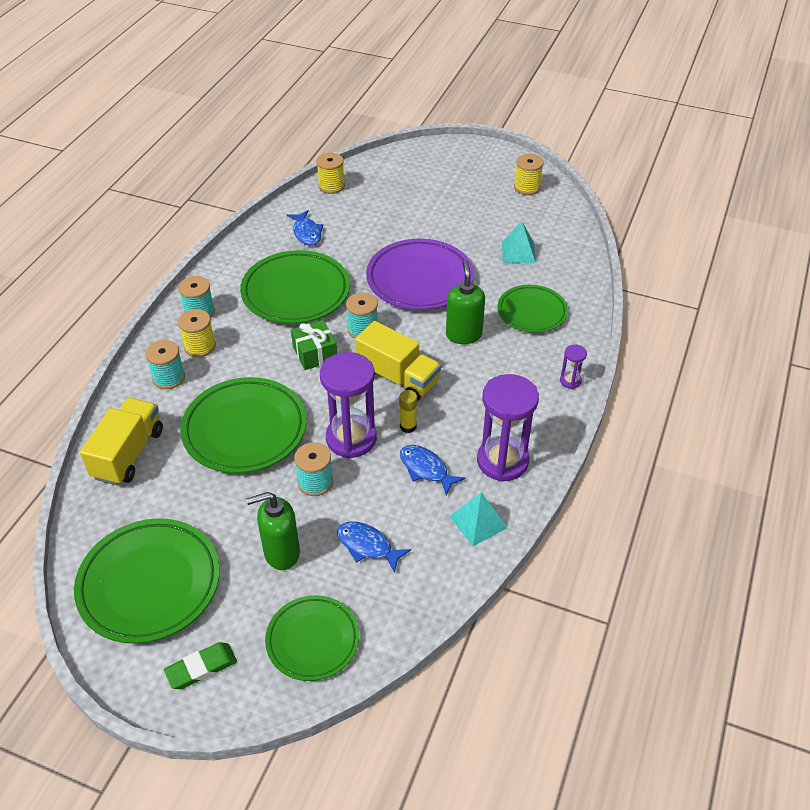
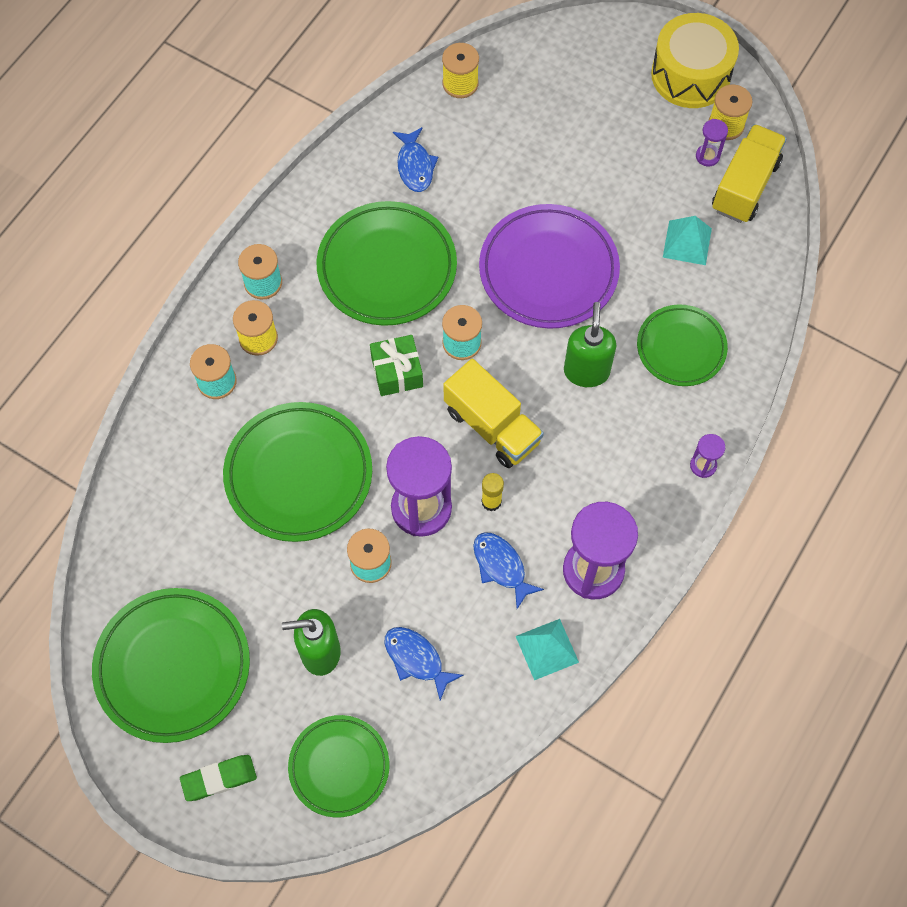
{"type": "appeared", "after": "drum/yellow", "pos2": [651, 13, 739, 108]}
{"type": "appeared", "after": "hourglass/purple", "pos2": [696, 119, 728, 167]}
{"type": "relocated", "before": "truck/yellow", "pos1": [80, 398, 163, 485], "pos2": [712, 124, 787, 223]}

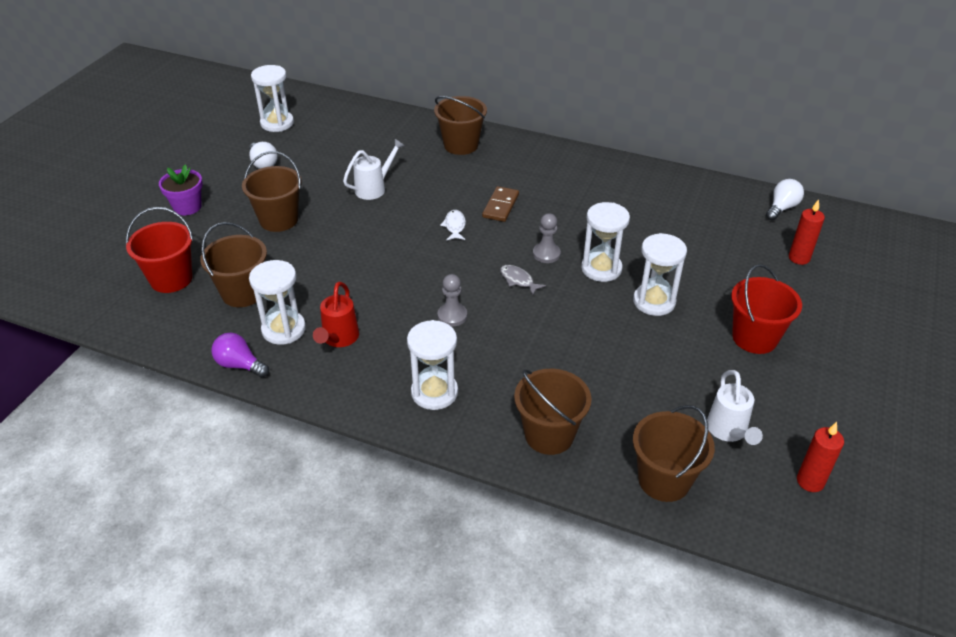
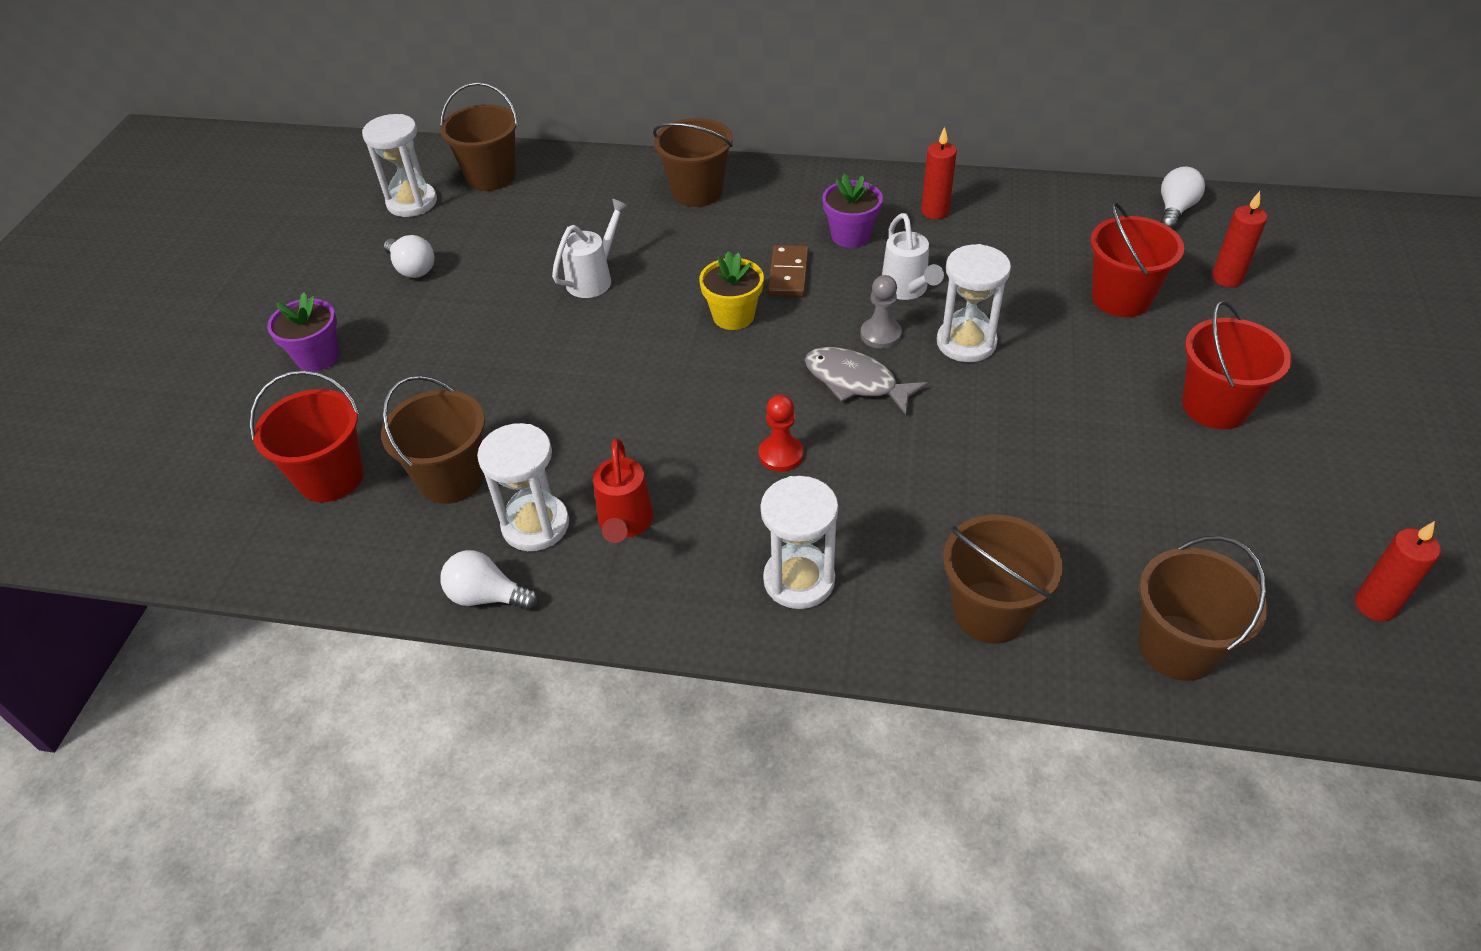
{"type": "missing", "before": "hourglass/white", "pos1": [633, 233, 687, 316]}
{"type": "appeared", "after": "flower pot/purple", "pos2": [822, 174, 883, 248]}
{"type": "appeared", "after": "candle/red", "pos2": [921, 127, 957, 219]}
{"type": "appeared", "after": "bucket/red", "pos2": [1090, 202, 1184, 317]}
{"type": "relocated", "before": "bucket/brown", "pos1": [242, 151, 302, 232], "pos2": [440, 82, 518, 191]}
{"type": "relocated", "before": "watering can/white", "pos1": [707, 370, 763, 445], "pos2": [882, 213, 944, 300]}
{"type": "exchanged", "before": "fish/white", "after": "flower pot/yellow", "pos1": [440, 210, 466, 240], "pos2": [699, 251, 764, 330]}
{"type": "colour", "before": "light bulb/purple", "after": "light bulb/white", "pos1": [212, 333, 269, 378], "pos2": [440, 550, 539, 610]}
{"type": "colour", "before": "pawn/grey", "after": "pawn/red", "pos1": [438, 274, 467, 326], "pos2": [759, 395, 804, 472]}
{"type": "size", "before": "fish/grey", "pos1": [500, 265, 546, 296], "pos2": [805, 347, 928, 415], "scale": 1.65}

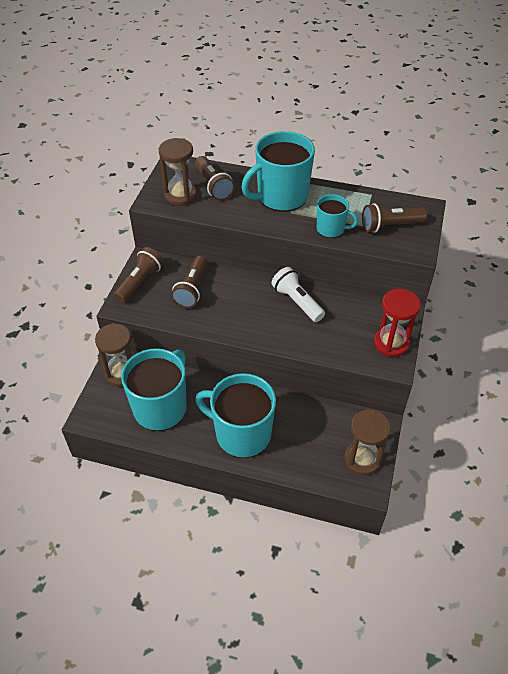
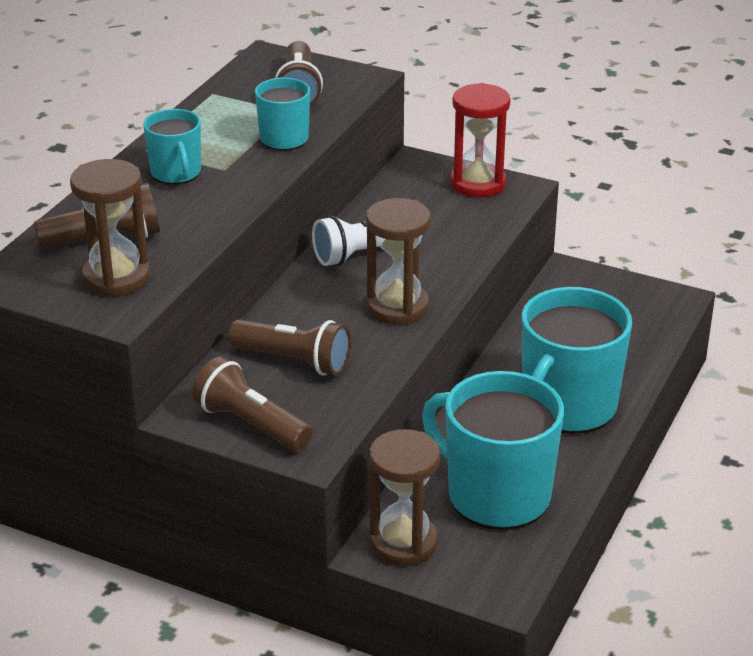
{"type": "relocated", "before": "hourglass/brown", "pos1": [345, 409, 391, 475], "pos2": [366, 198, 431, 324]}
{"type": "size", "before": "mug/turquoise", "pos1": [241, 131, 315, 212], "pos2": [143, 109, 201, 184], "scale": 0.53}

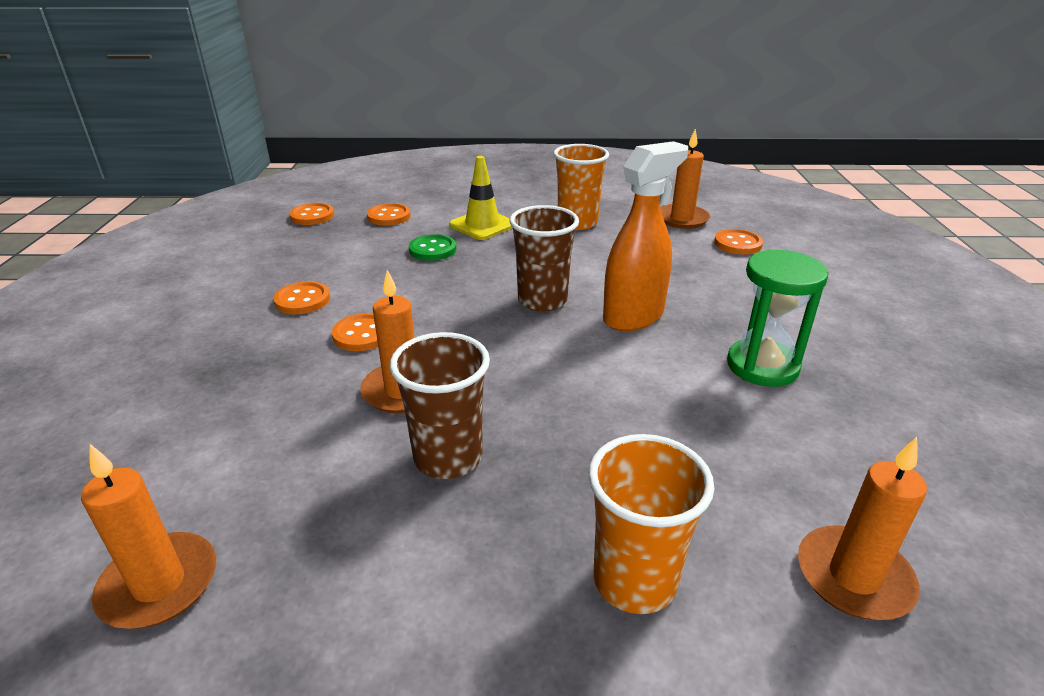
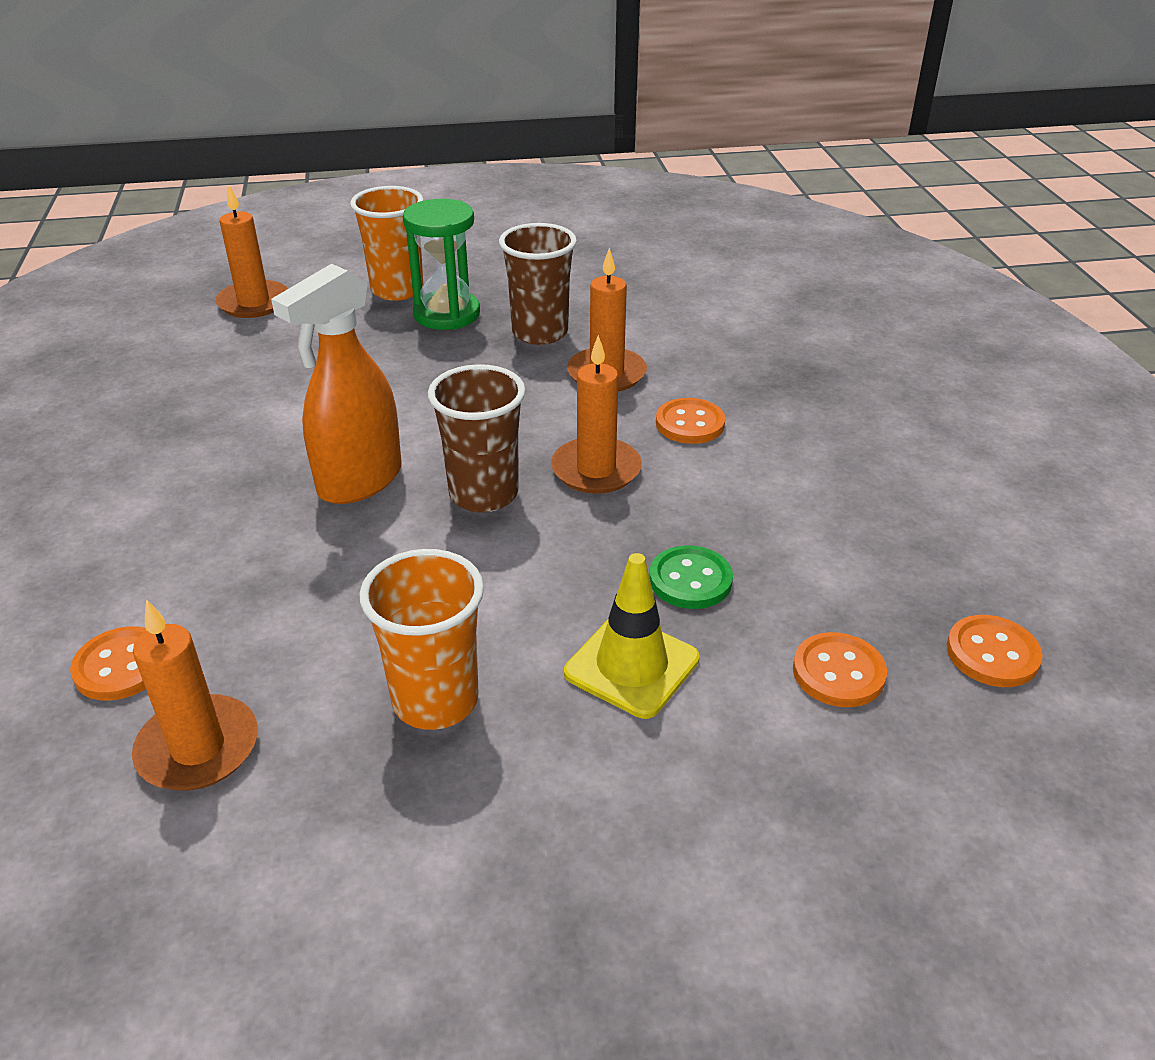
{"type": "missing", "before": "button/orange", "pos1": [273, 281, 330, 314]}
{"type": "relocated", "before": "candle/orange", "pos1": [81, 444, 216, 629], "pos2": [551, 335, 642, 494]}
{"type": "relocated", "before": "hourglass/green", "pos1": [727, 249, 828, 387], "pos2": [403, 199, 480, 330]}

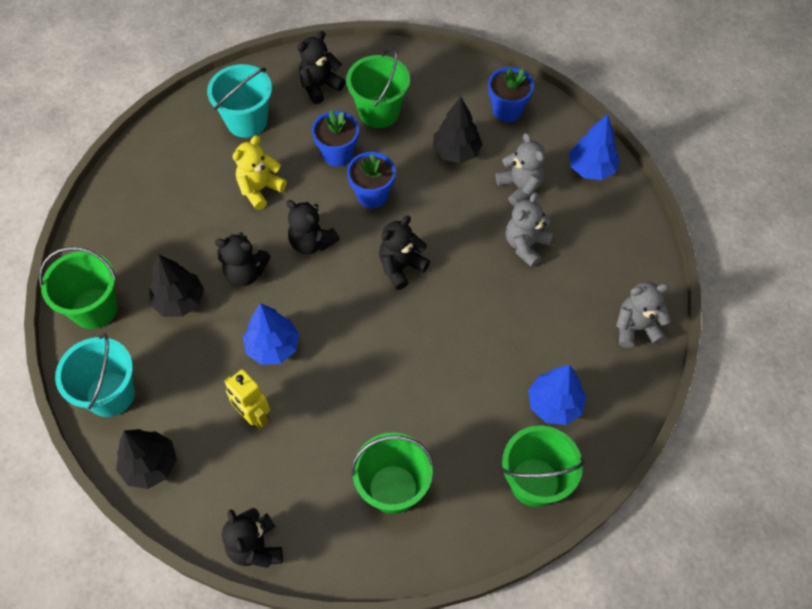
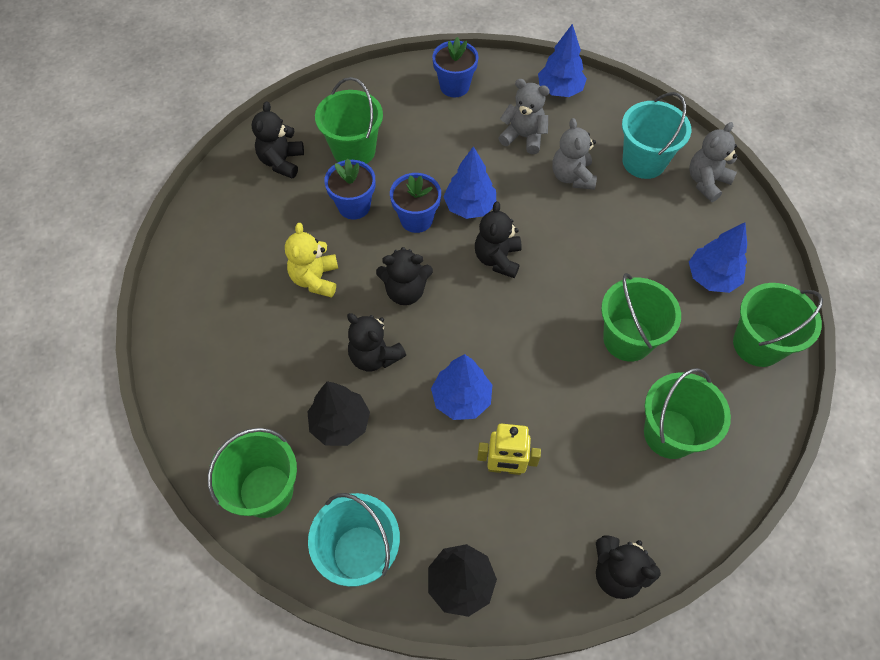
{"type": "missing", "before": "tree/black", "pos1": [433, 97, 483, 163]}
{"type": "appeared", "after": "tree/blue", "pos2": [443, 146, 496, 219]}
{"type": "appeared", "after": "bucket/green", "pos2": [601, 273, 681, 362]}
{"type": "relocated", "before": "bucket/turquoise", "pos1": [207, 64, 272, 138], "pos2": [622, 92, 691, 179]}
{"type": "spun", "before": "teddy bear/black", "pos1": [215, 232, 271, 286], "pos2": [347, 313, 406, 371], "turn": 75}

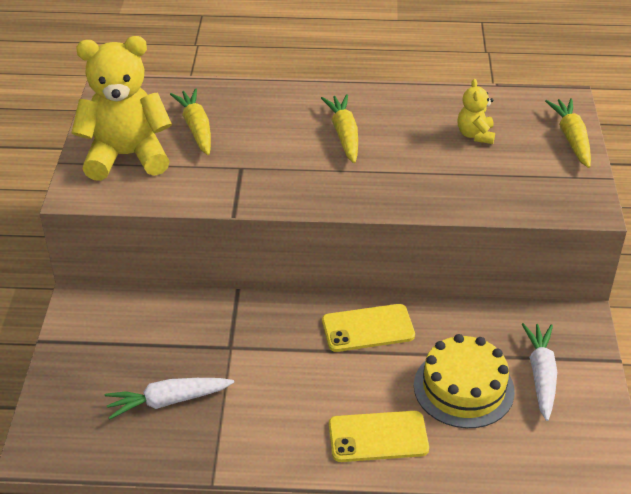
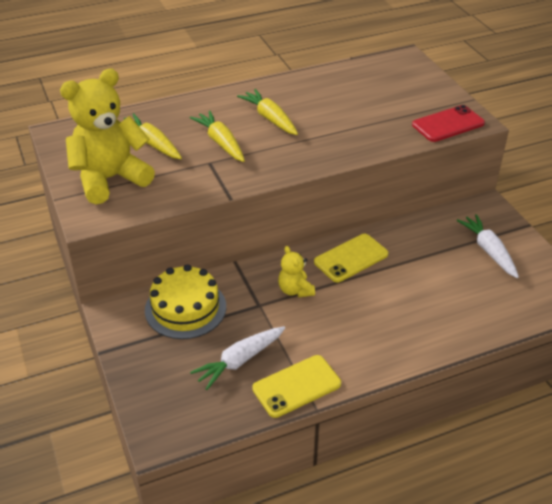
{"type": "appeared", "after": "phone/red", "pos2": [412, 105, 485, 142]}
{"type": "relocated", "before": "phone/yellow", "pos1": [329, 411, 429, 462], "pos2": [252, 355, 341, 418]}
{"type": "relocated", "before": "cake/yellow", "pos1": [414, 334, 515, 428], "pos2": [145, 264, 226, 339]}
{"type": "relocated", "before": "teddy bear/yellow", "pos1": [458, 79, 495, 144], "pos2": [278, 246, 315, 297]}
{"type": "relocated", "before": "carrot/yellow", "pos1": [545, 98, 591, 168], "pos2": [190, 110, 245, 162]}

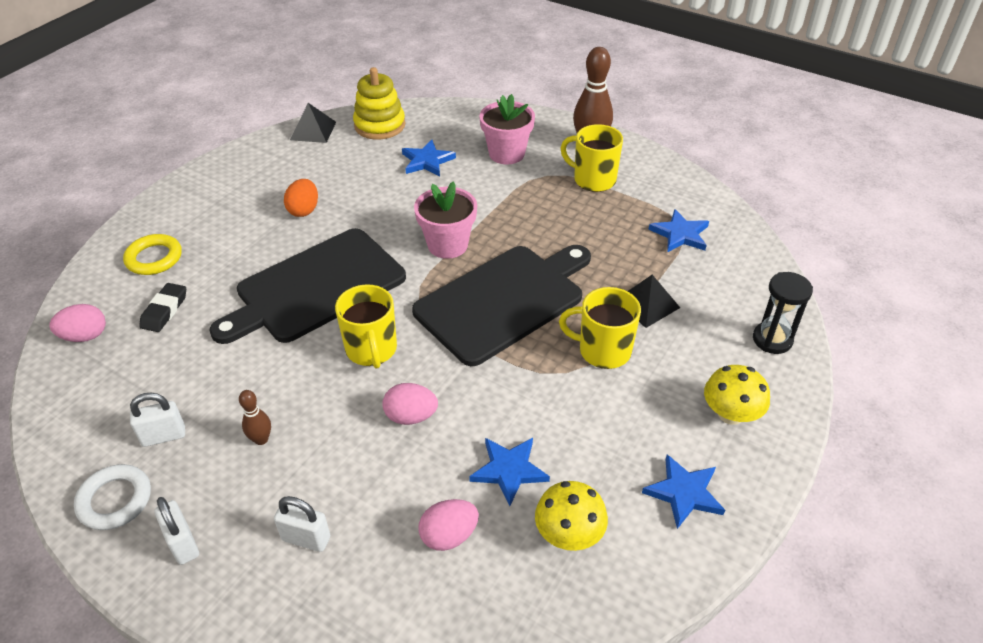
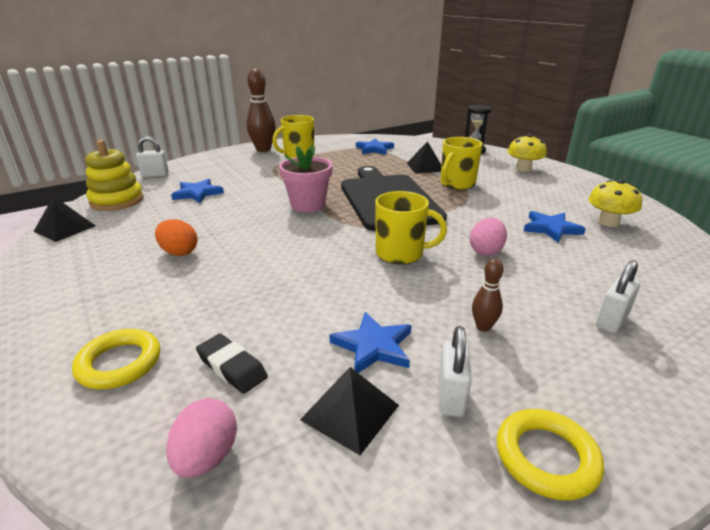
{"type": "missing", "before": "cutting board/black", "pos1": [209, 228, 406, 344]}
{"type": "missing", "before": "egg/pink", "pos1": [418, 499, 479, 551]}
{"type": "missing", "before": "flower pot/pink", "pos1": [479, 94, 535, 165]}
{"type": "appeared", "after": "pyramid/black", "pos2": [300, 367, 399, 455]}
{"type": "relocated", "before": "padlock/white", "pos1": [154, 497, 199, 565], "pos2": [136, 136, 169, 177]}
{"type": "relocated", "before": "star/blue", "pos1": [642, 454, 725, 529], "pos2": [330, 312, 411, 373]}
{"type": "colour", "before": "ring/white", "after": "ring/yellow", "pos1": [74, 464, 151, 530], "pos2": [497, 409, 604, 501]}

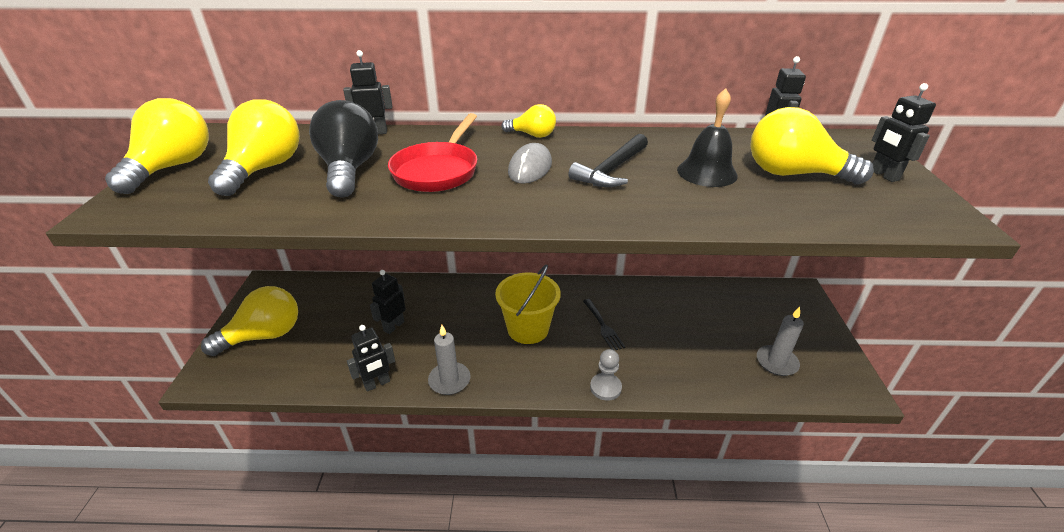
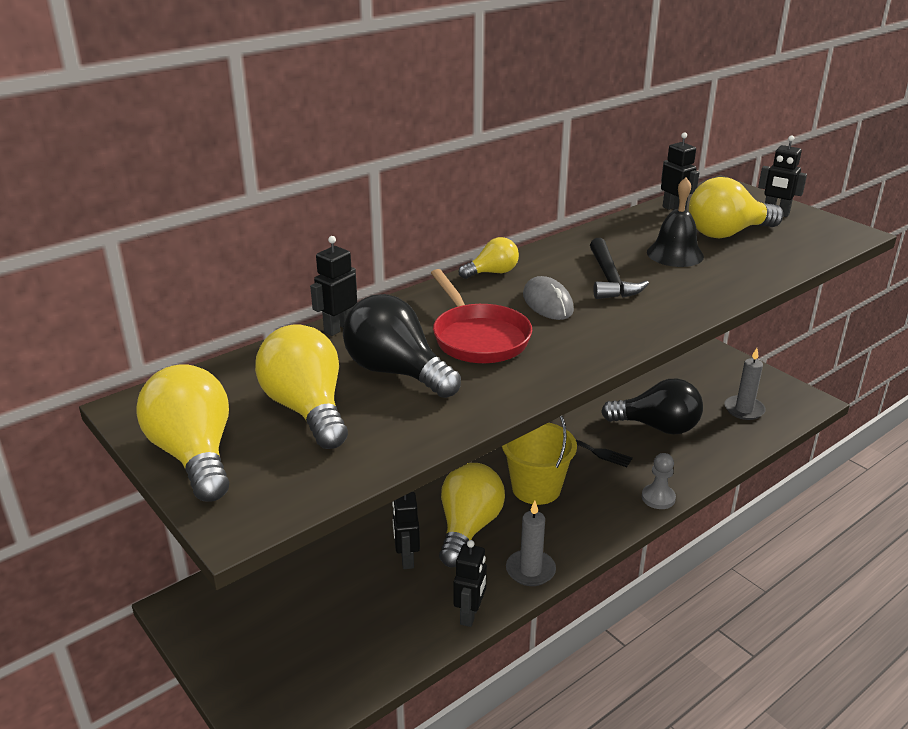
{"type": "appeared", "after": "light bulb/black", "pos2": [601, 379, 703, 435]}
{"type": "relocated", "before": "light bulb/yellow", "pos1": [201, 286, 298, 356], "pos2": [439, 463, 505, 568]}

